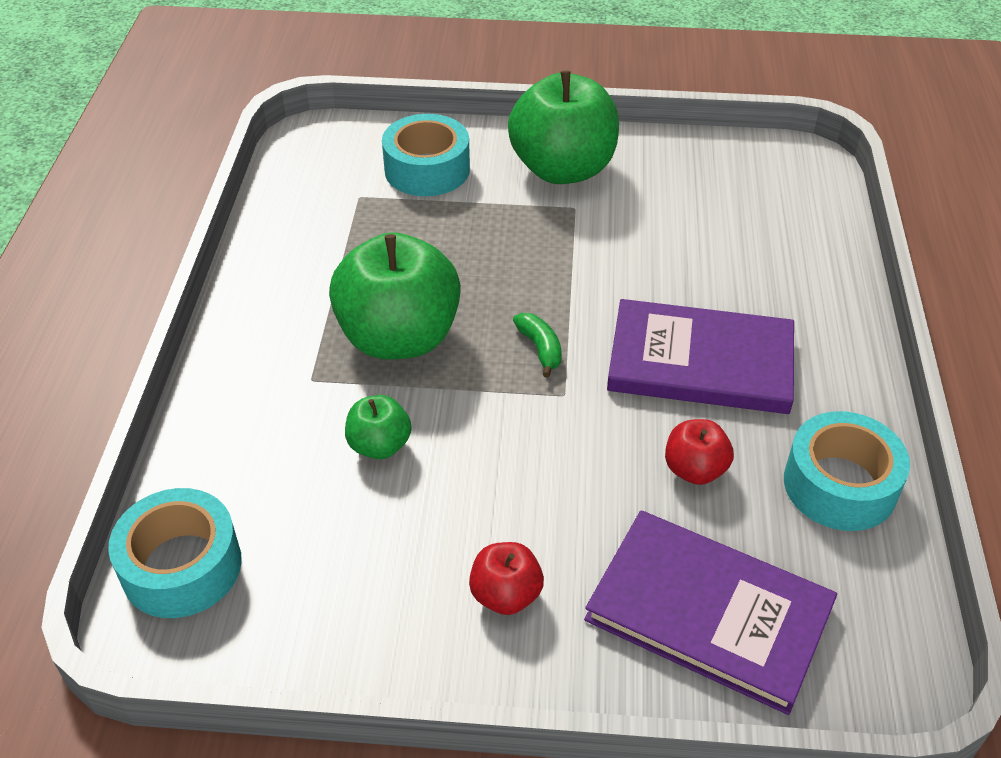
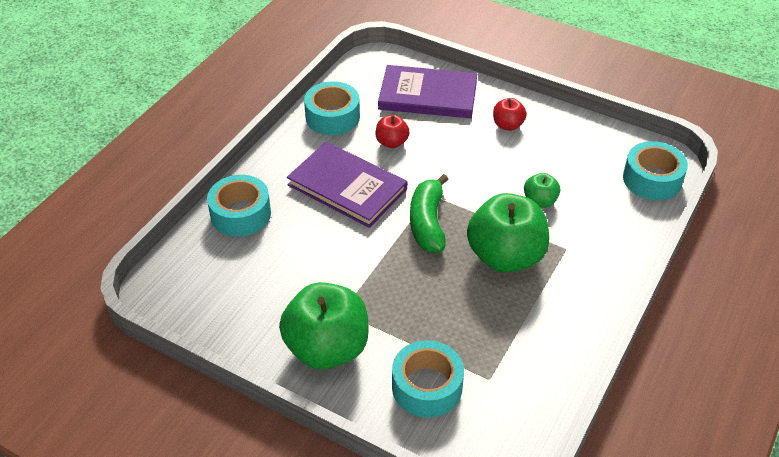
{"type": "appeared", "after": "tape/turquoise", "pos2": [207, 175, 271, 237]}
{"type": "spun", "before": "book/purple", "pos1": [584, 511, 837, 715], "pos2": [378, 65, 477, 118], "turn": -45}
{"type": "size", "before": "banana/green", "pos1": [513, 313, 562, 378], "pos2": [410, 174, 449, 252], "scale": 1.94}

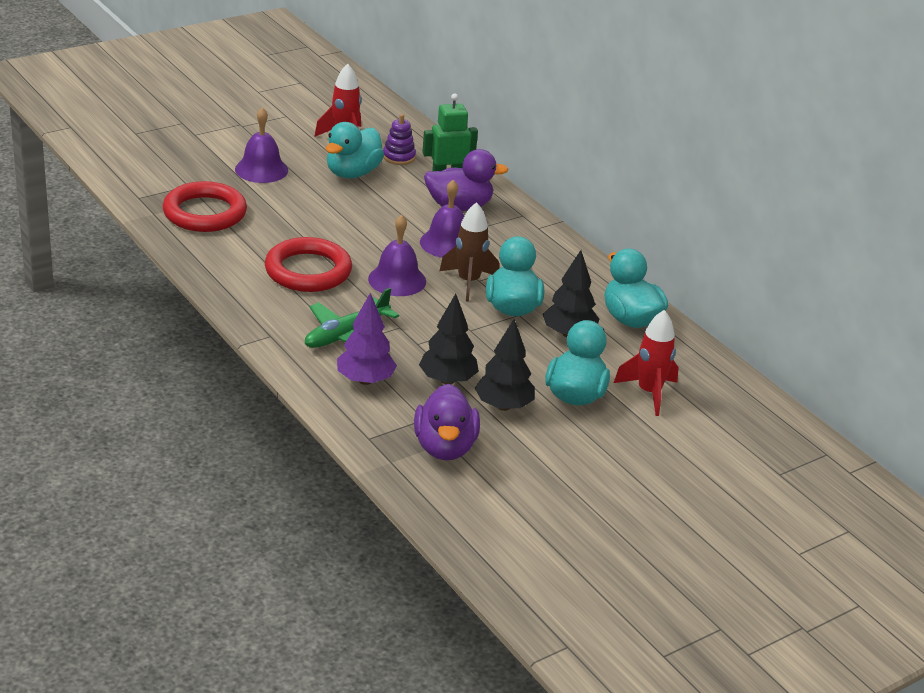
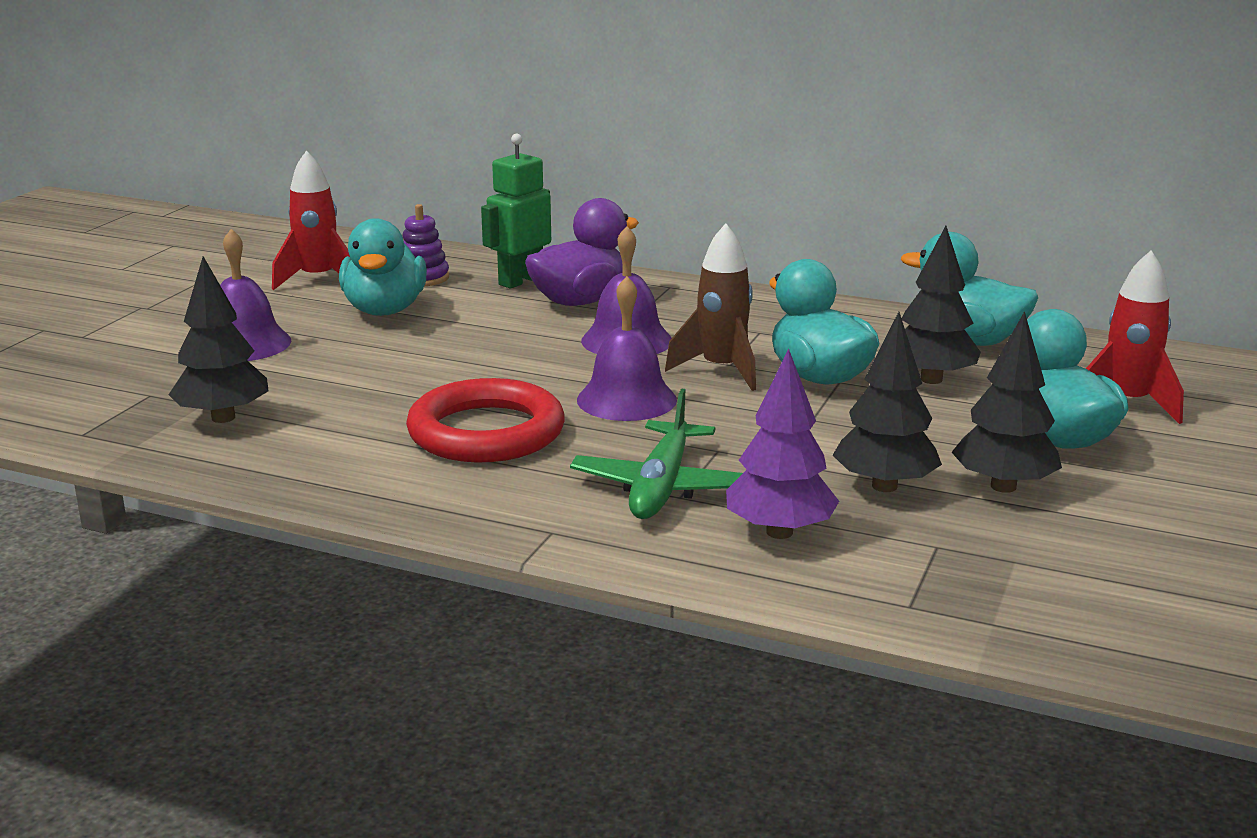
{"type": "missing", "before": "duck/purple", "pos1": [414, 384, 480, 460]}
{"type": "exchanged", "before": "ring/red", "after": "tree/black", "pos1": [163, 181, 247, 232], "pos2": [168, 256, 268, 423]}

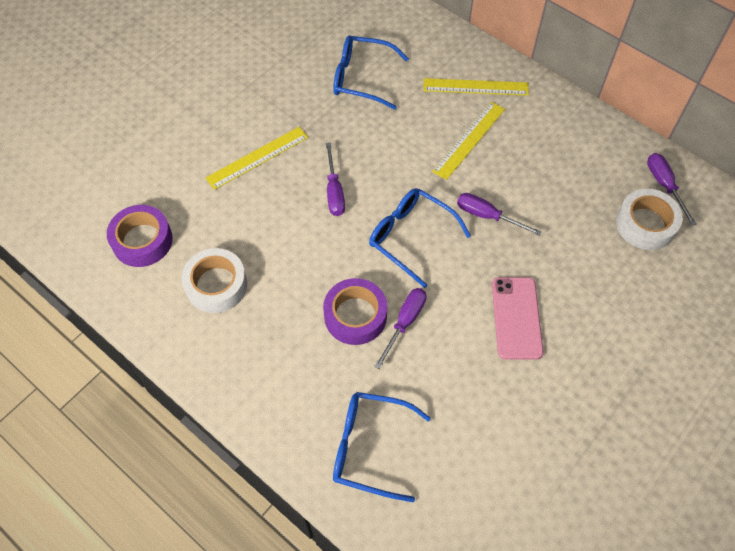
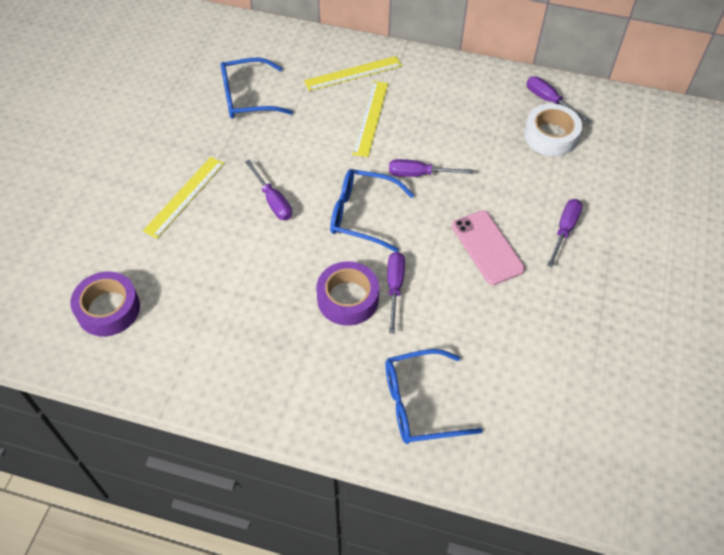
{"type": "missing", "before": "tape/white", "pos1": [181, 248, 247, 313]}
{"type": "appeared", "after": "screwdriver/purple", "pos2": [547, 199, 583, 267]}

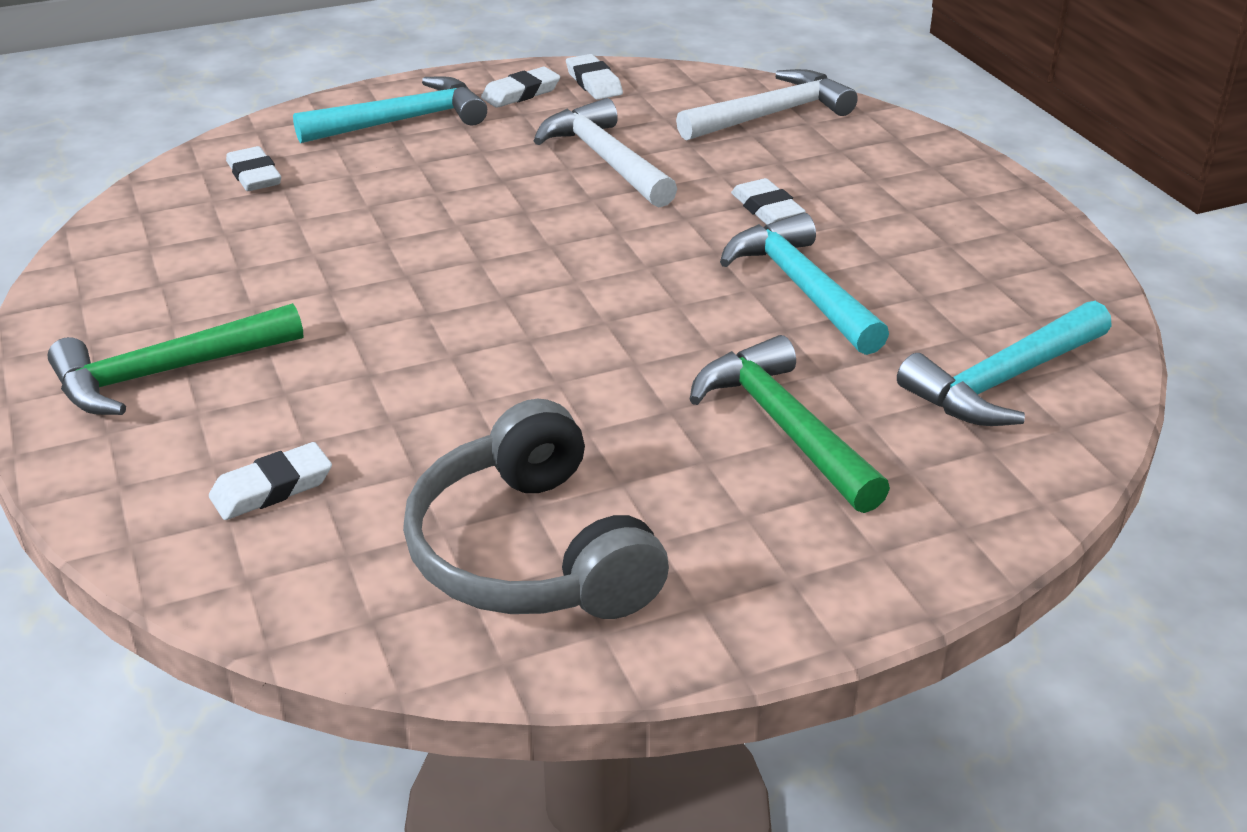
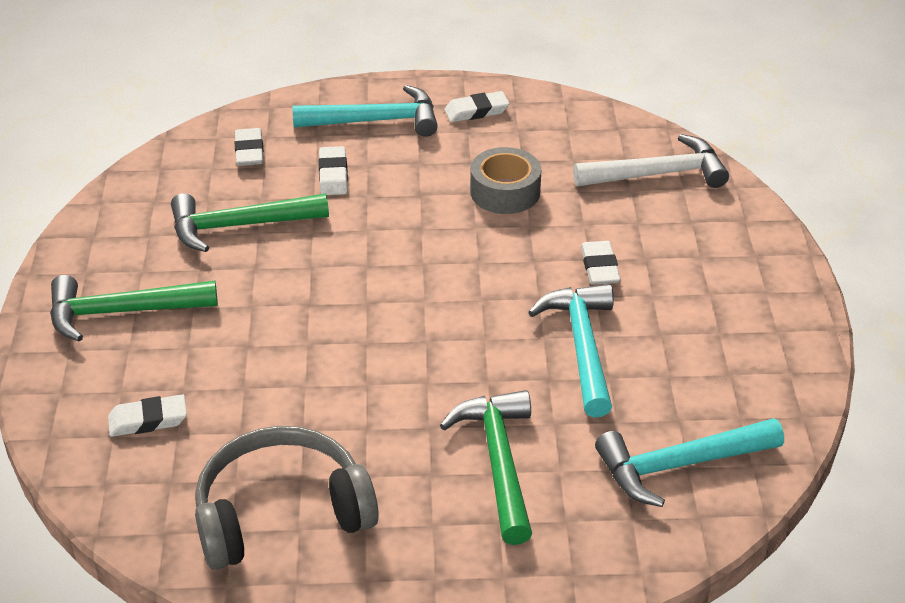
{"type": "appeared", "after": "hammer/green", "pos2": [171, 193, 329, 252]}
{"type": "relocated", "before": "eraser/white", "pos1": [566, 54, 623, 100], "pos2": [318, 146, 348, 195]}
{"type": "exchanged", "before": "hammer/white", "after": "tape/grey", "pos1": [534, 98, 677, 207], "pos2": [470, 147, 541, 214]}
{"type": "spun", "before": "headphones/grey", "pos1": [403, 399, 669, 619], "pos2": [195, 426, 379, 570], "turn": 75}

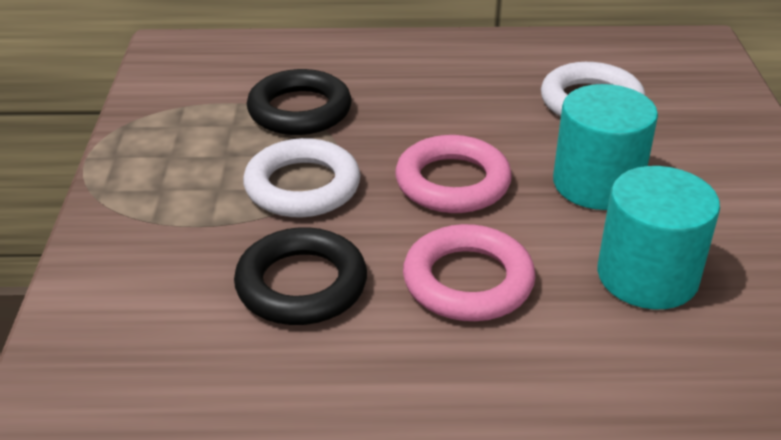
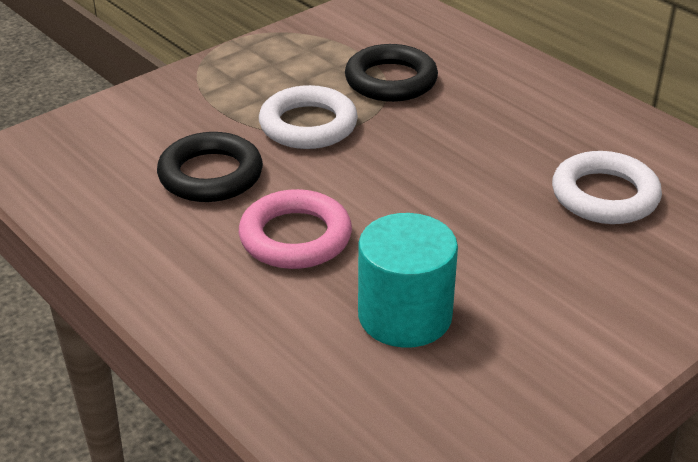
{"type": "missing", "before": "ring/pink", "pos1": [395, 135, 512, 213]}
{"type": "missing", "before": "cylinder/turquoise", "pos1": [553, 84, 658, 210]}

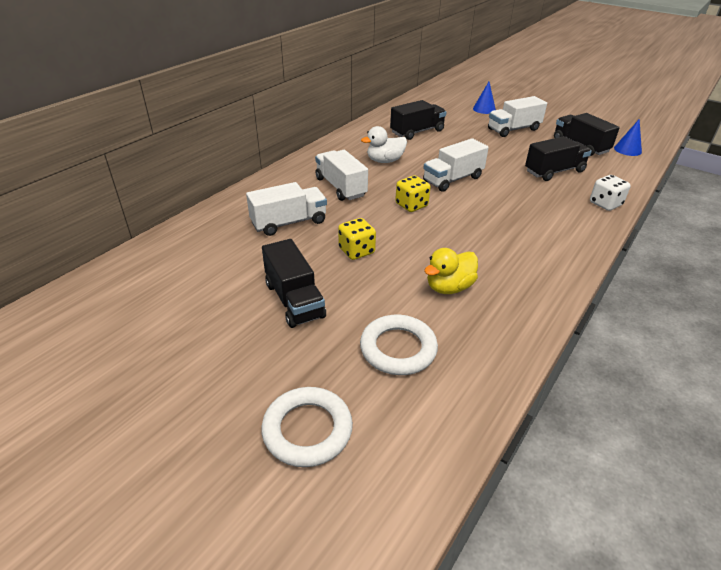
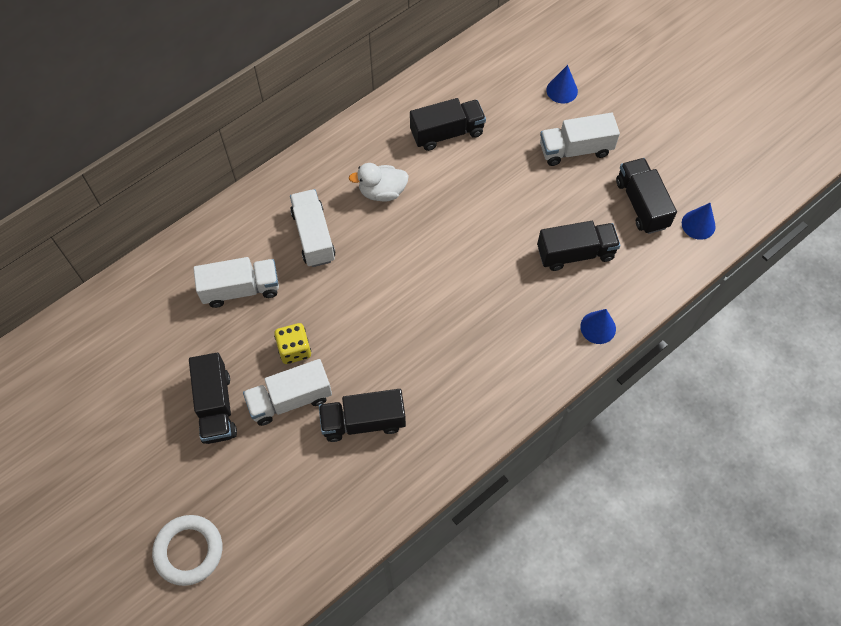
{"type": "missing", "before": "ring/white", "pos1": [360, 315, 438, 375]}
{"type": "missing", "before": "dice/yellow", "pos1": [395, 175, 431, 212]}
{"type": "relocated", "before": "truck/white", "pos1": [423, 138, 489, 192], "pos2": [243, 359, 332, 426]}
{"type": "exchanged", "before": "duck/yellow", "after": "truck/black", "pos1": [424, 248, 478, 294], "pos2": [319, 389, 406, 442]}
{"type": "exchanged", "before": "dice/white", "after": "cone/blue", "pos1": [590, 175, 631, 211], "pos2": [580, 309, 616, 344]}

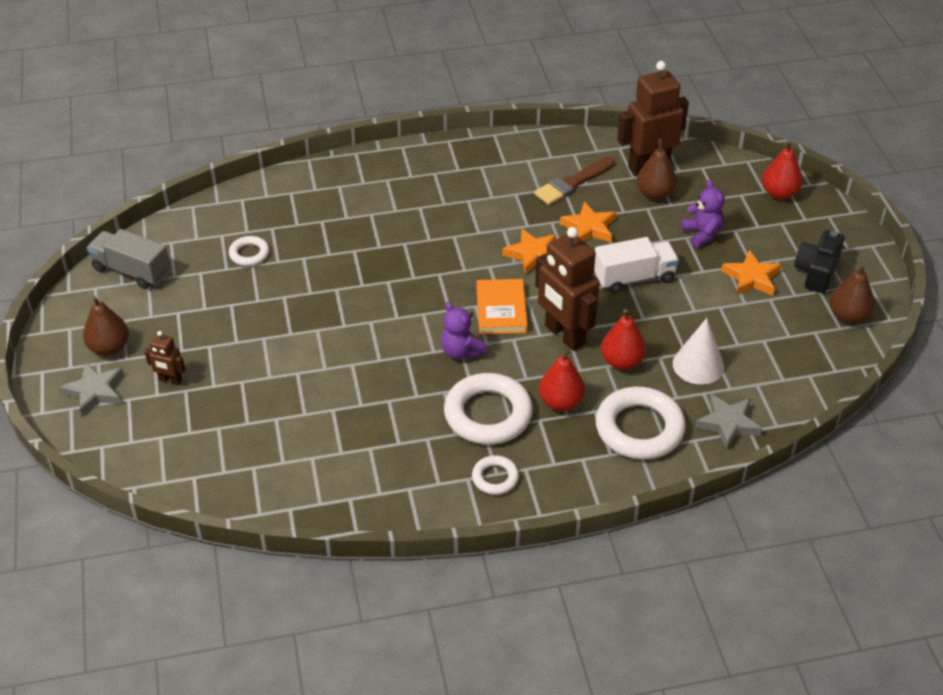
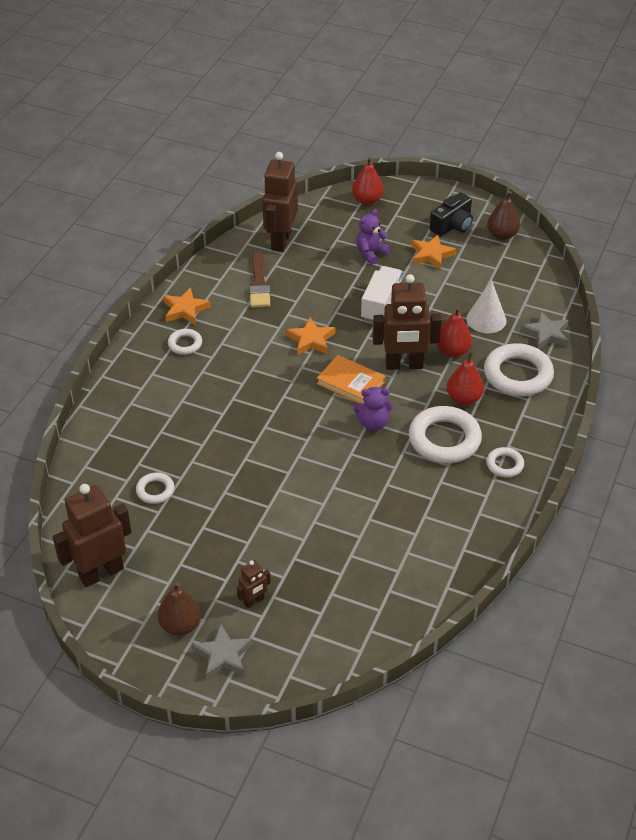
{"type": "missing", "before": "pear/brown", "pos1": [637, 139, 677, 200]}
{"type": "appeared", "after": "ring/white", "pos2": [168, 329, 202, 355]}
{"type": "relocated", "before": "star/orange", "pos1": [560, 202, 616, 242], "pos2": [163, 287, 211, 325]}
{"type": "exchanged", "before": "truck/grey", "after": "robot/brown", "pos1": [87, 229, 171, 289], "pos2": [53, 484, 132, 587]}
{"type": "spun", "before": "teddy bear/purple", "pos1": [681, 180, 725, 247], "pos2": [356, 209, 390, 265], "turn": -60}
{"type": "spun", "before": "camera/black", "pos1": [794, 230, 845, 293], "pos2": [430, 192, 473, 236], "turn": -105}

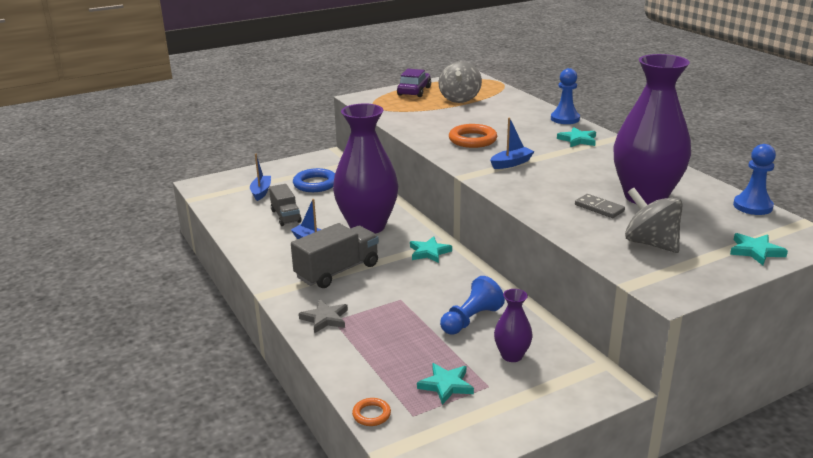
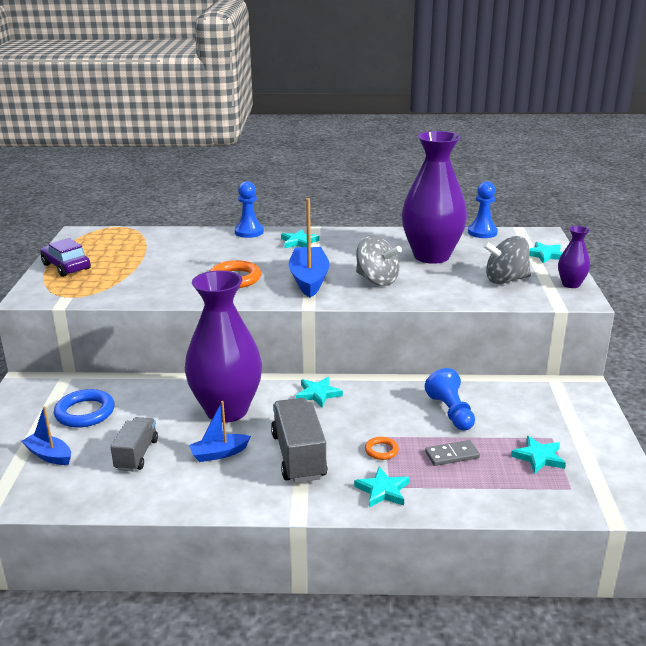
{"type": "relocated", "before": "ring/orange", "pos1": [352, 398, 391, 426], "pos2": [365, 437, 399, 460]}
{"type": "relocated", "before": "spinning top/grey", "pos1": [439, 61, 482, 103], "pos2": [356, 235, 402, 286]}
{"type": "relocated", "before": "vase/purple", "pos1": [494, 289, 533, 362], "pos2": [558, 226, 590, 288]}
{"type": "relocated", "before": "domino/grey", "pos1": [575, 194, 625, 218], "pos2": [425, 440, 480, 466]}
{"type": "colour", "before": "star/grey", "after": "star/turquoise", "pos1": [299, 300, 348, 334], "pos2": [354, 467, 409, 507]}
{"type": "spun", "before": "truck/grey", "pos1": [269, 184, 302, 226], "pos2": [111, 417, 158, 472], "turn": -90}
{"type": "size", "before": "boat/blue", "pos1": [490, 118, 534, 169], "pos2": [289, 198, 330, 298], "scale": 1.76}

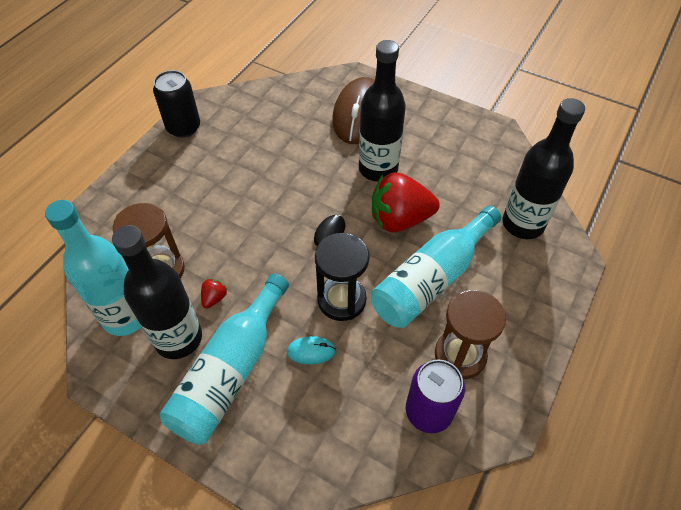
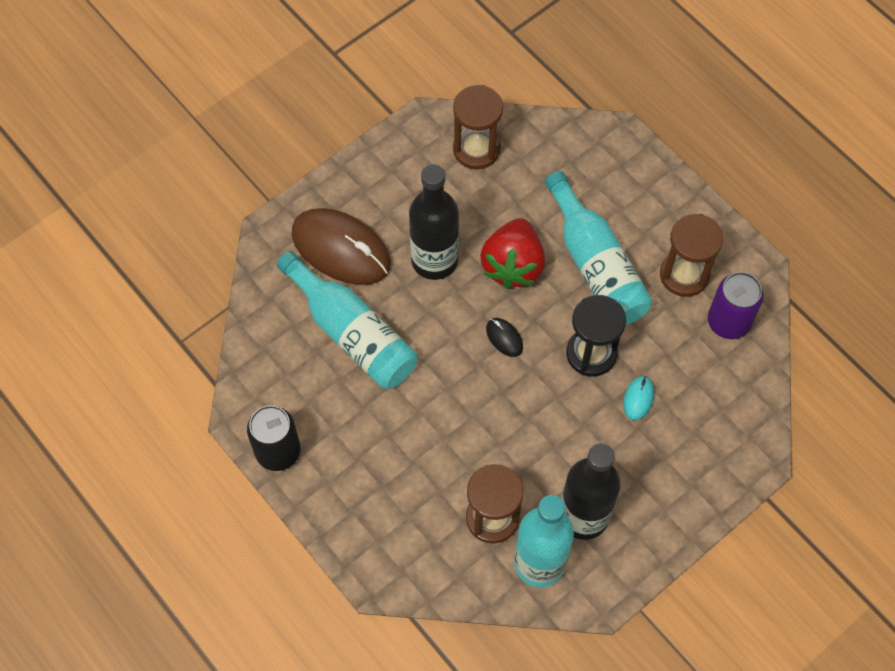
{"type": "missing", "before": "strawberry/red", "pos1": [201, 278, 227, 308]}
{"type": "missing", "before": "bottle/black", "pos1": [503, 98, 585, 239]}
{"type": "appeared", "after": "hourglass/brown", "pos2": [453, 85, 503, 169]}
{"type": "relocated", "before": "bottle/turquoise", "pos1": [160, 273, 289, 445], "pos2": [277, 251, 417, 389]}

